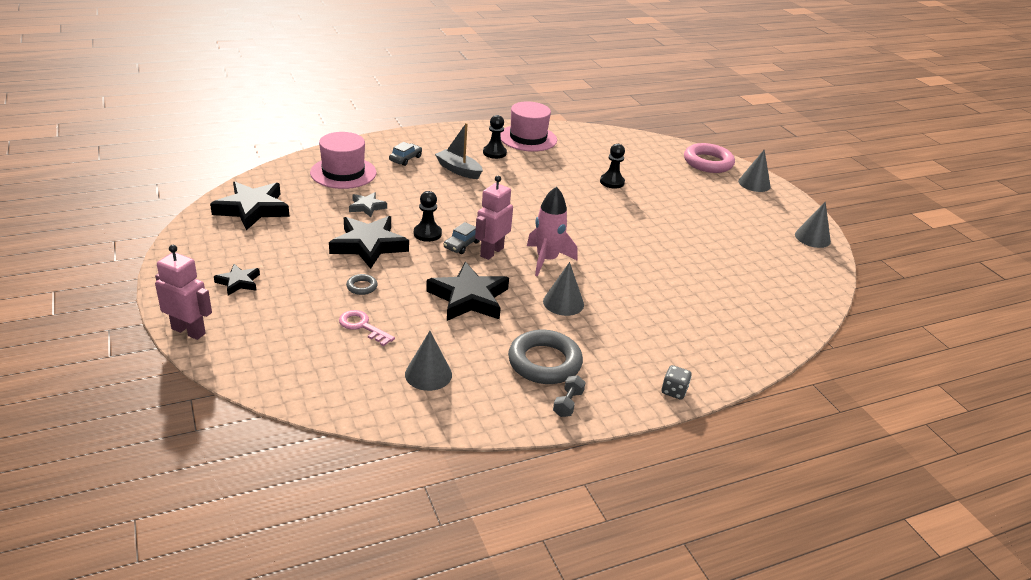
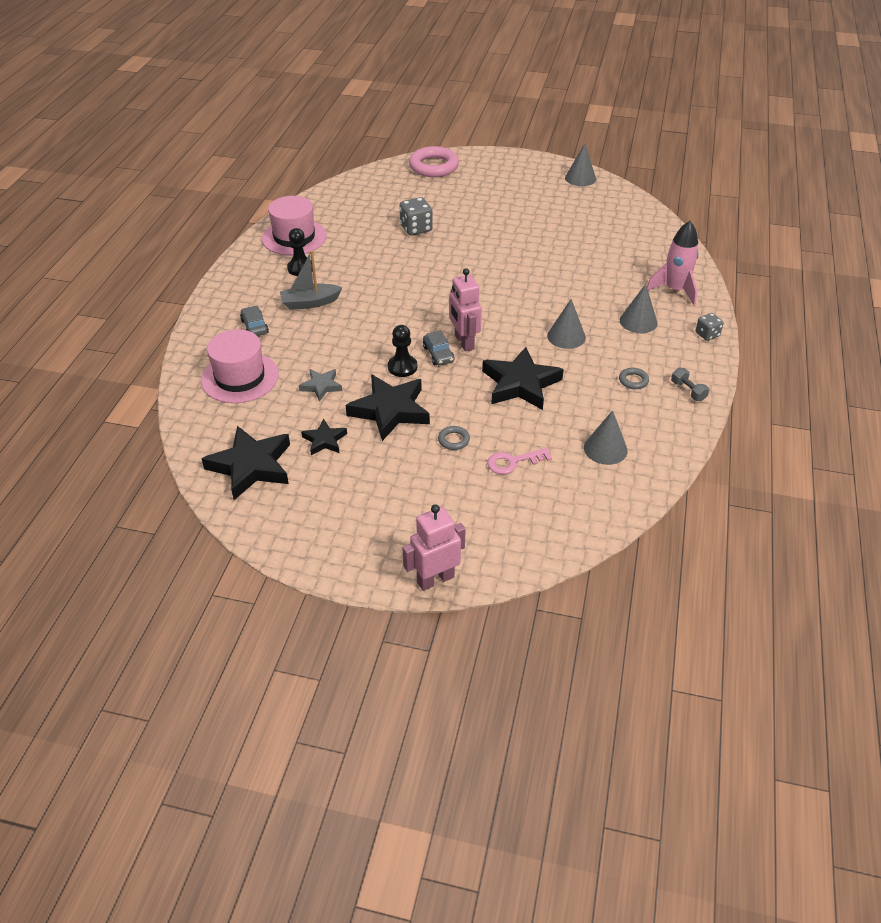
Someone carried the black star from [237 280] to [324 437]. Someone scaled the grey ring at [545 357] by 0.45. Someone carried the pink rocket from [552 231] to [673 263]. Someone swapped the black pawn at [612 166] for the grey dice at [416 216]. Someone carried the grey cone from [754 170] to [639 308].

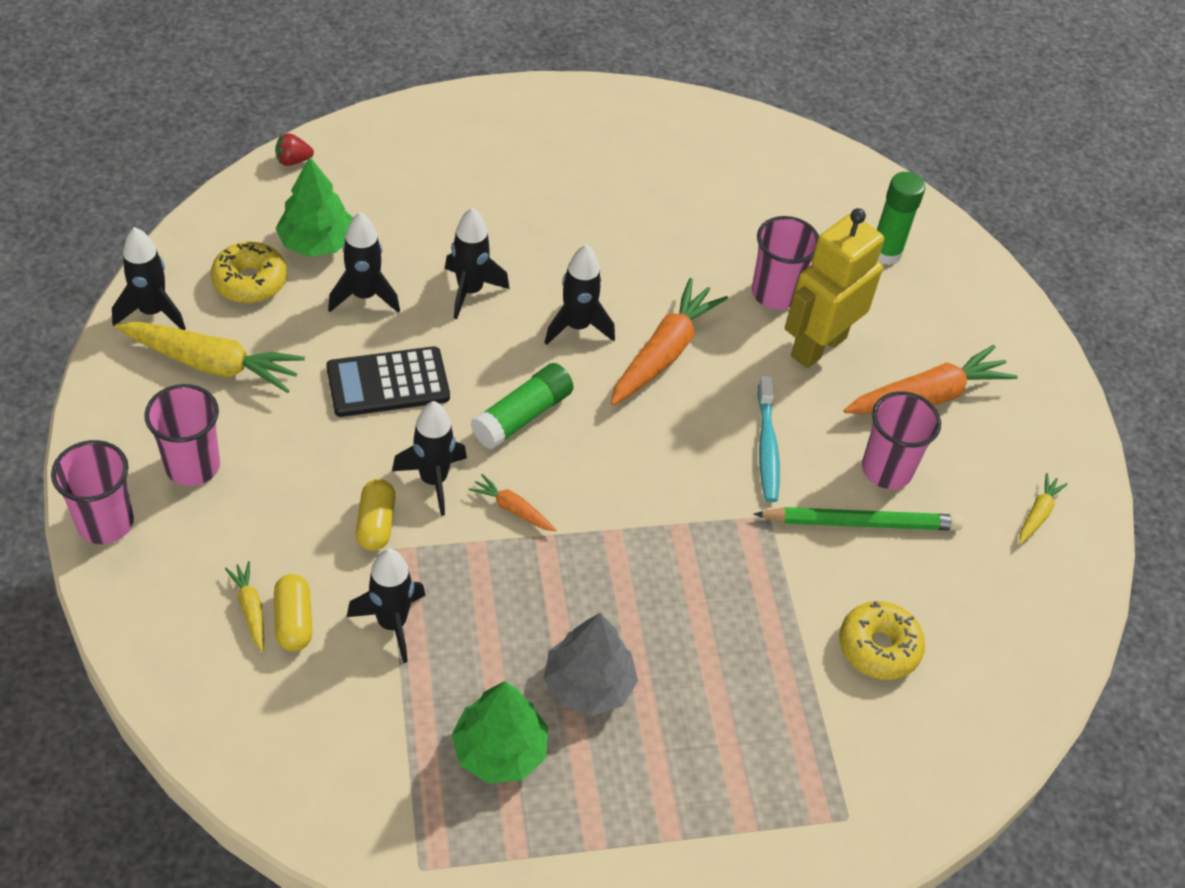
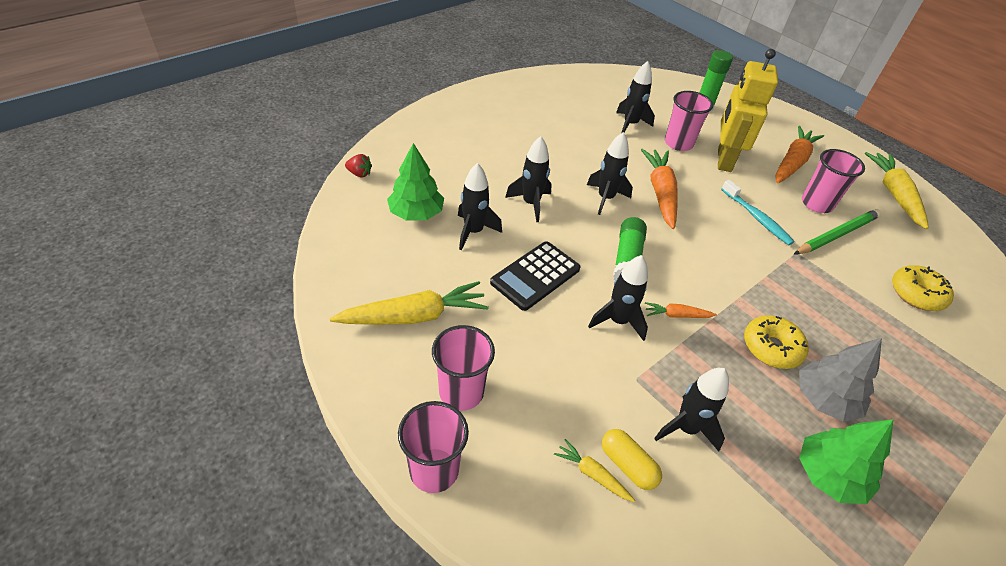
Someone carried the black rocket from [149 278] to [635 97]. Someone carried the yellow donut from [249 272] to [776 342]. Someone rotated the red strawberry at [294 149] by 120 degrees counterclockwise. Someone took away the yellow capsule at [375 515]. Someone scaled the yellow carrot at [1043 508] by 2.05.

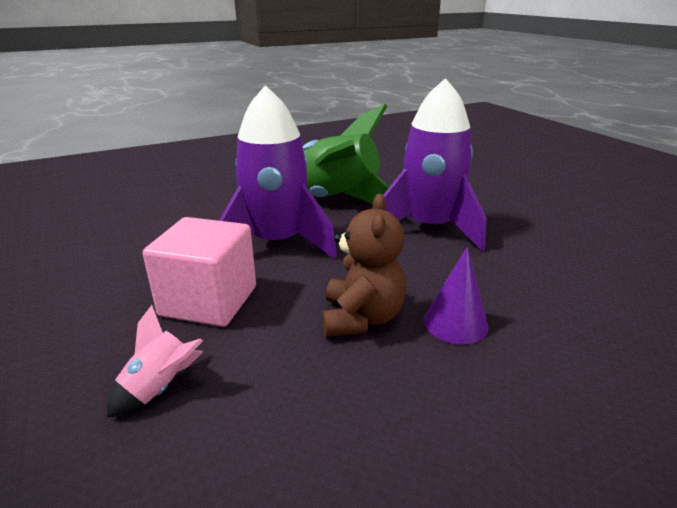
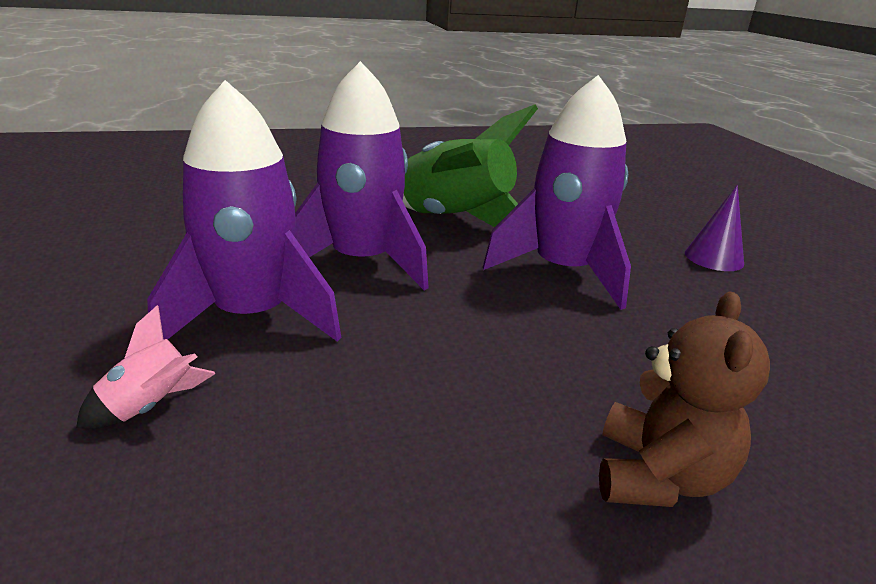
Someone swapped the pink cube at [199 272] for the purple rocket at [244 211]. Someone carried the brown teddy bear from [364 265] to [684 399]. Someone carried the purple cone from [456 296] to [714 228].

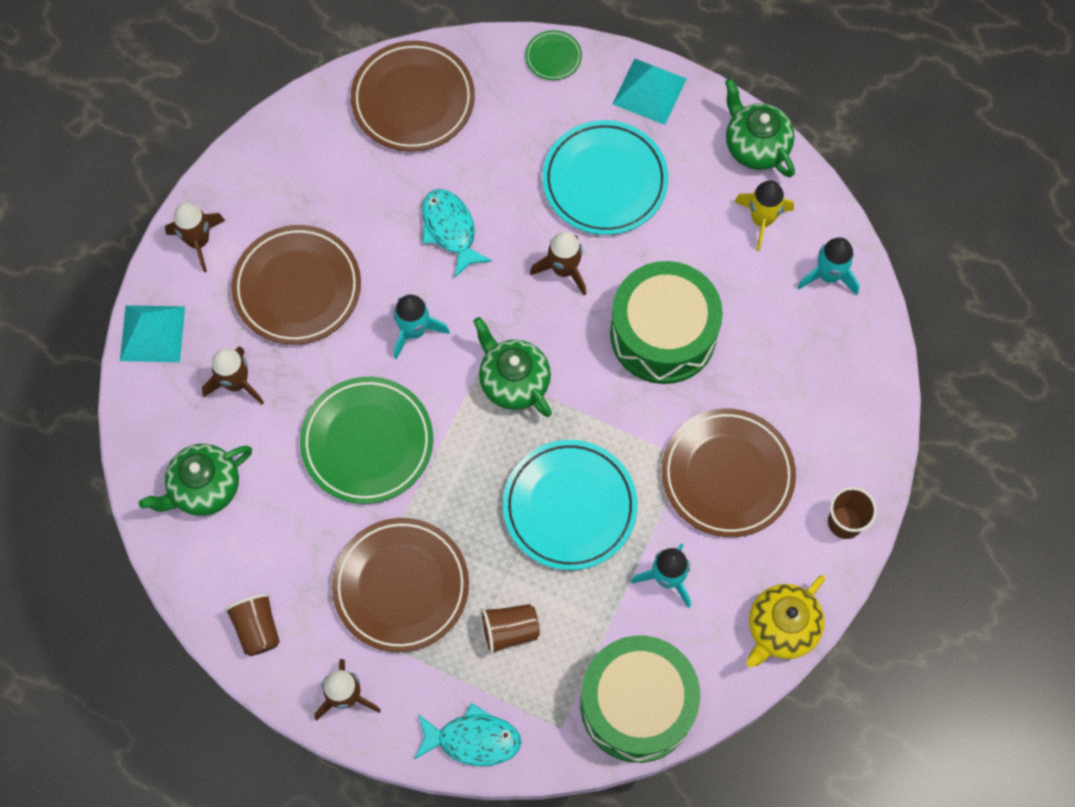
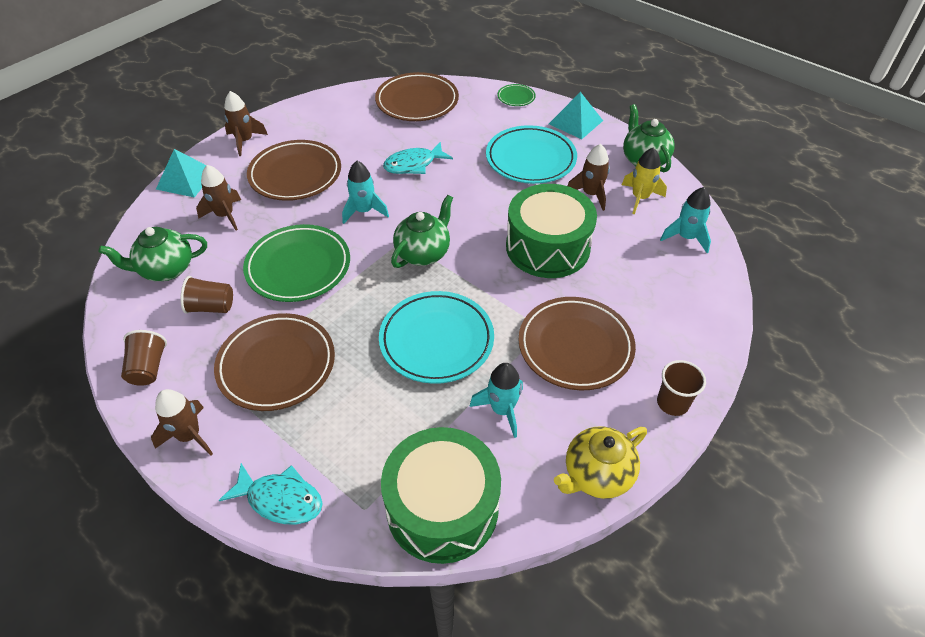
Someone rotated the turquoise fish at [457 233] by 105 degrees counterclockwise. Someone rotated the green teapot at [512 367] by 60 degrees clockwise. Someone carried the brown cup from [510 629] to [206 295]. Someone carried the brown rocket from [558 263] to [589 177].

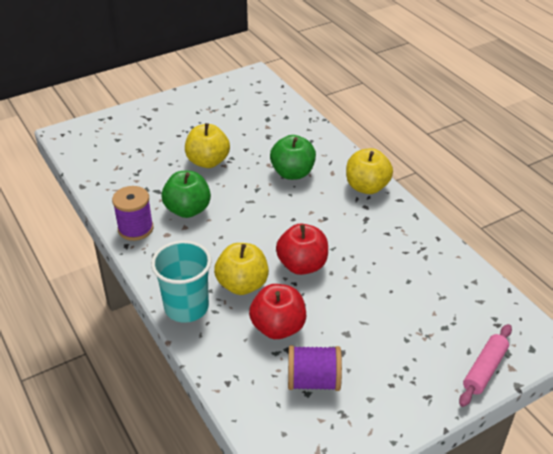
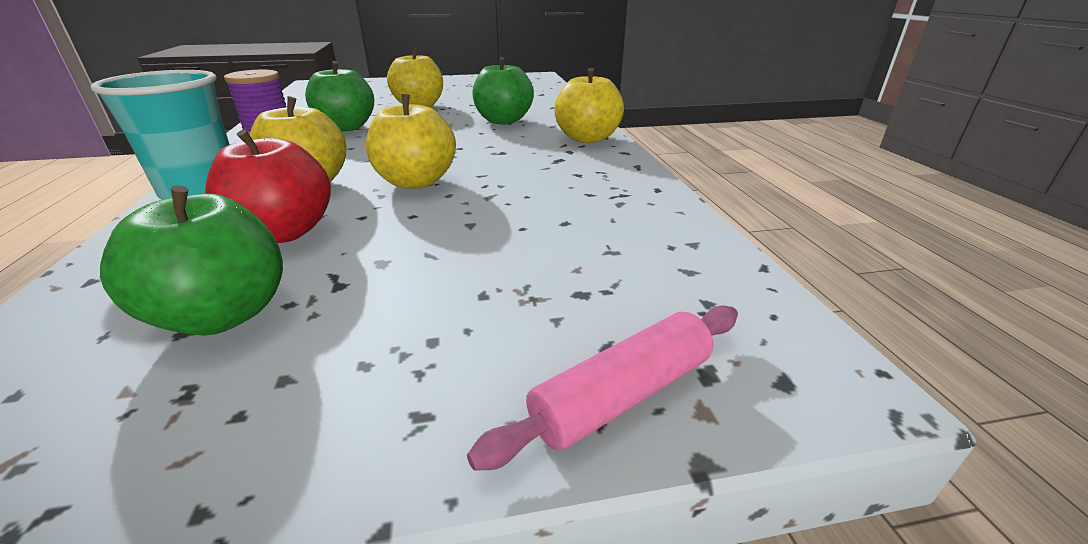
Someone repainted the red apple at [302 249], which became the yellow apple at [411 141]. Someone swapped the purple spool at [315 368] for the green apple at [191 260].

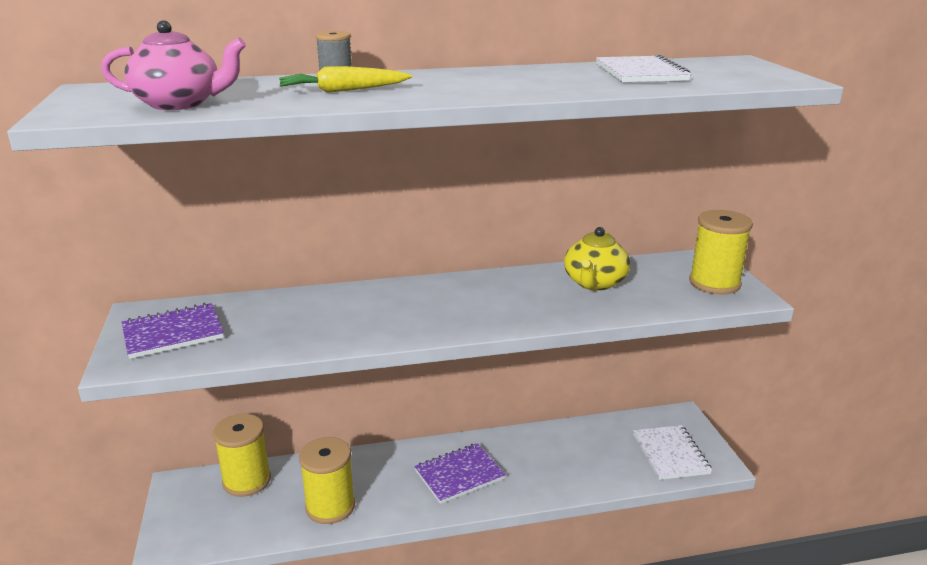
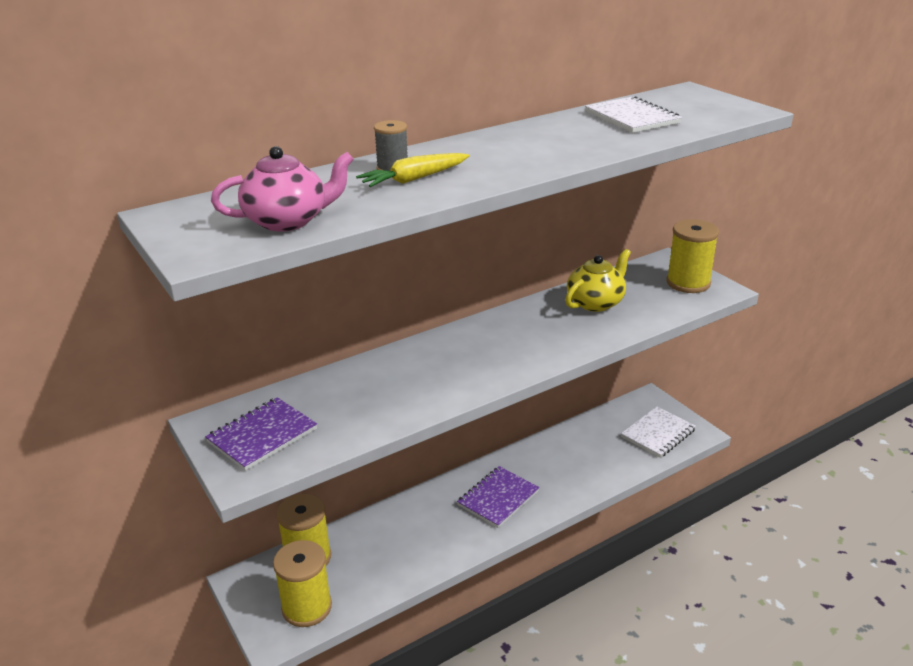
Someone carried the yellow spool from [327 480] to [302 583]. Someone rotated the yellow teapot at [597 259] by 135 degrees counterclockwise. Someone rotated the white notebook at [672 452] by 75 degrees clockwise.

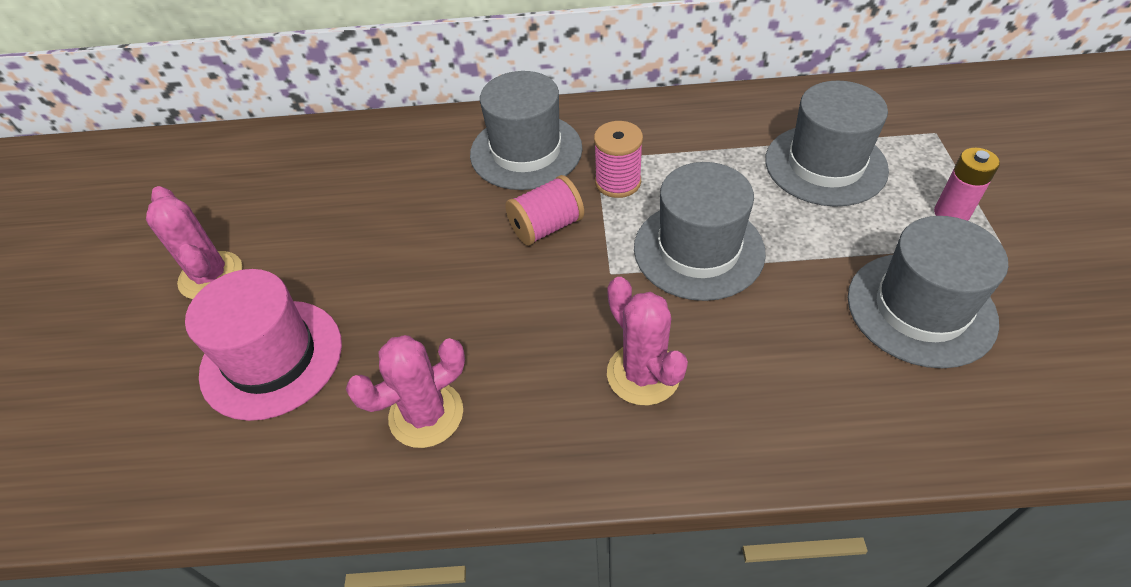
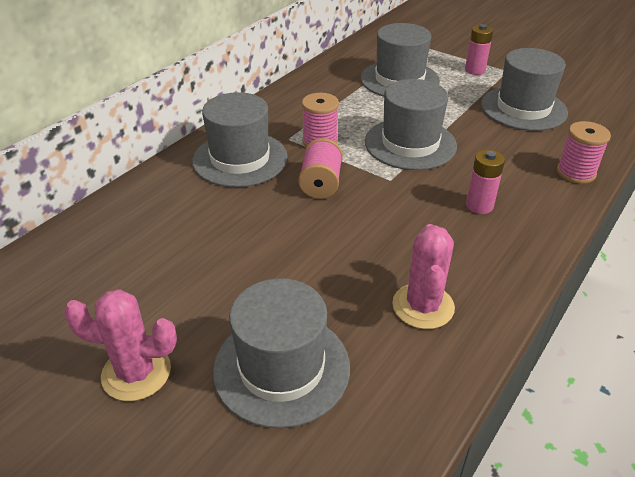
Someone repainted the pink hat at [263 345], which became the grey hat at [281 353]. Someone swapped the pink cactus at [647 341] for the pink battery at [485 182]. Someone put down the pink spool at [584 152].

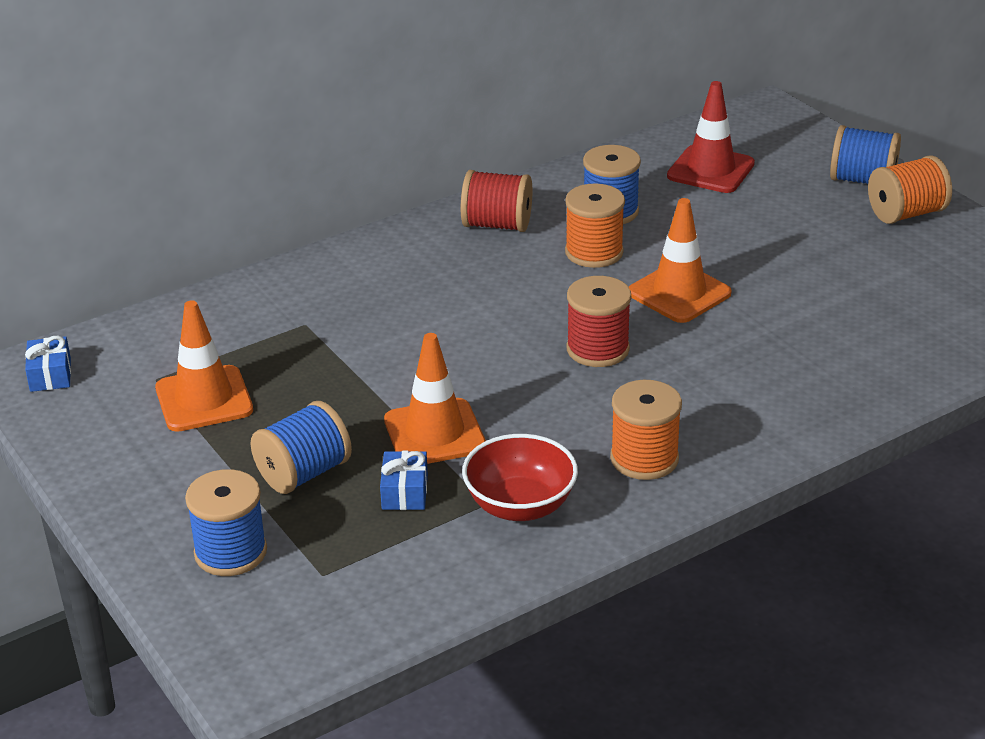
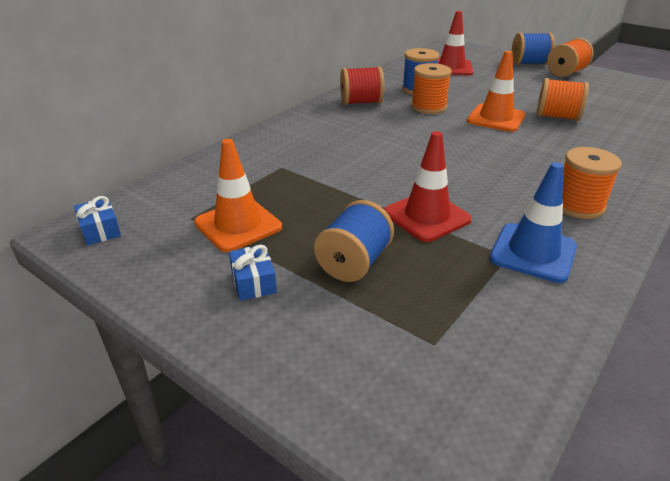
Someone took away the blue spool at [226 522]. Someone carried the blue gift from [404 480] to [253 273]. Someone repainted the orange traffic cone at [435 398], which became the red traffic cone at [428 186]. Someone swapped the red bowl at [520 477] for the blue traffic cone at [533 222]. Someone took away the red spool at [599 321]. Someone put down the orange spool at [562 99].

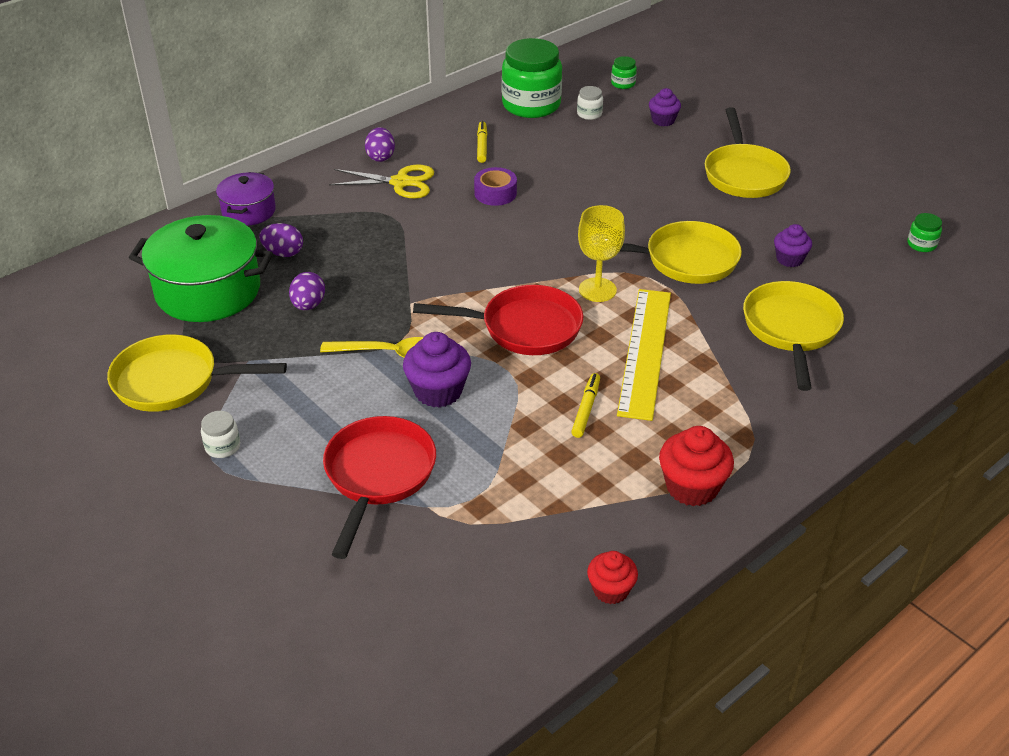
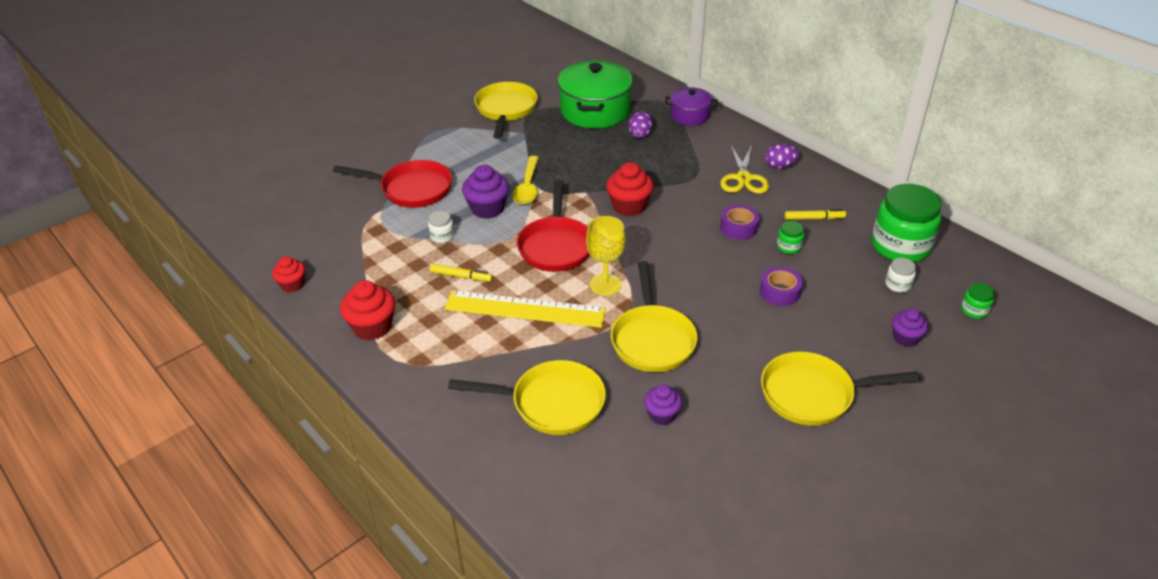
Someone carried the white jar from [220 434] to [441 227]. Someone took away the purple egg at [307 291]. Someone carried the green jar from [924 232] to [790 237]. Someone put down the red cupcake at [630 189]. Someone put down the purple tape at [781 286].

